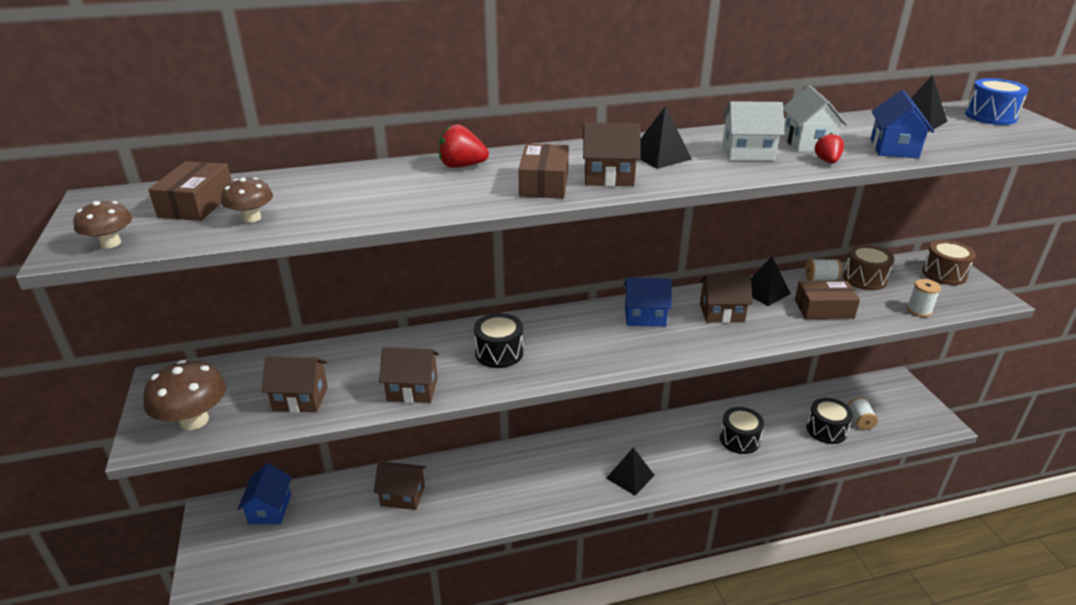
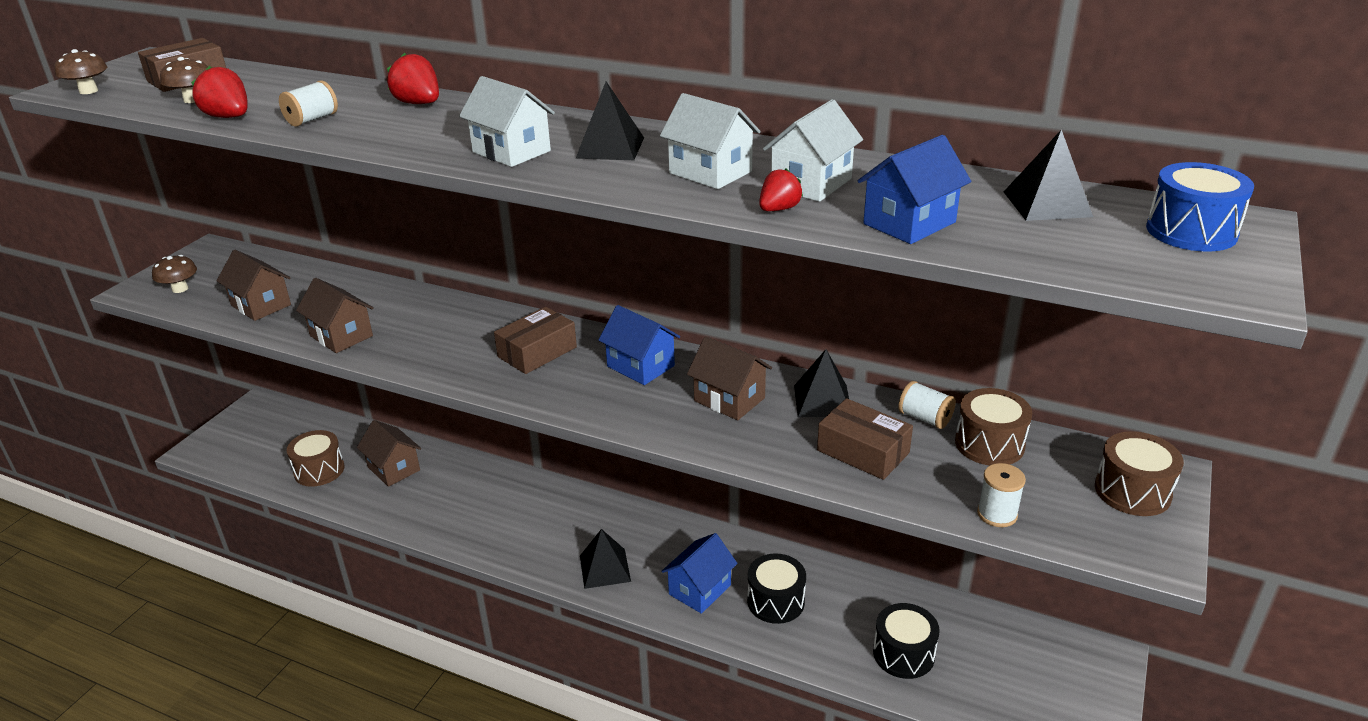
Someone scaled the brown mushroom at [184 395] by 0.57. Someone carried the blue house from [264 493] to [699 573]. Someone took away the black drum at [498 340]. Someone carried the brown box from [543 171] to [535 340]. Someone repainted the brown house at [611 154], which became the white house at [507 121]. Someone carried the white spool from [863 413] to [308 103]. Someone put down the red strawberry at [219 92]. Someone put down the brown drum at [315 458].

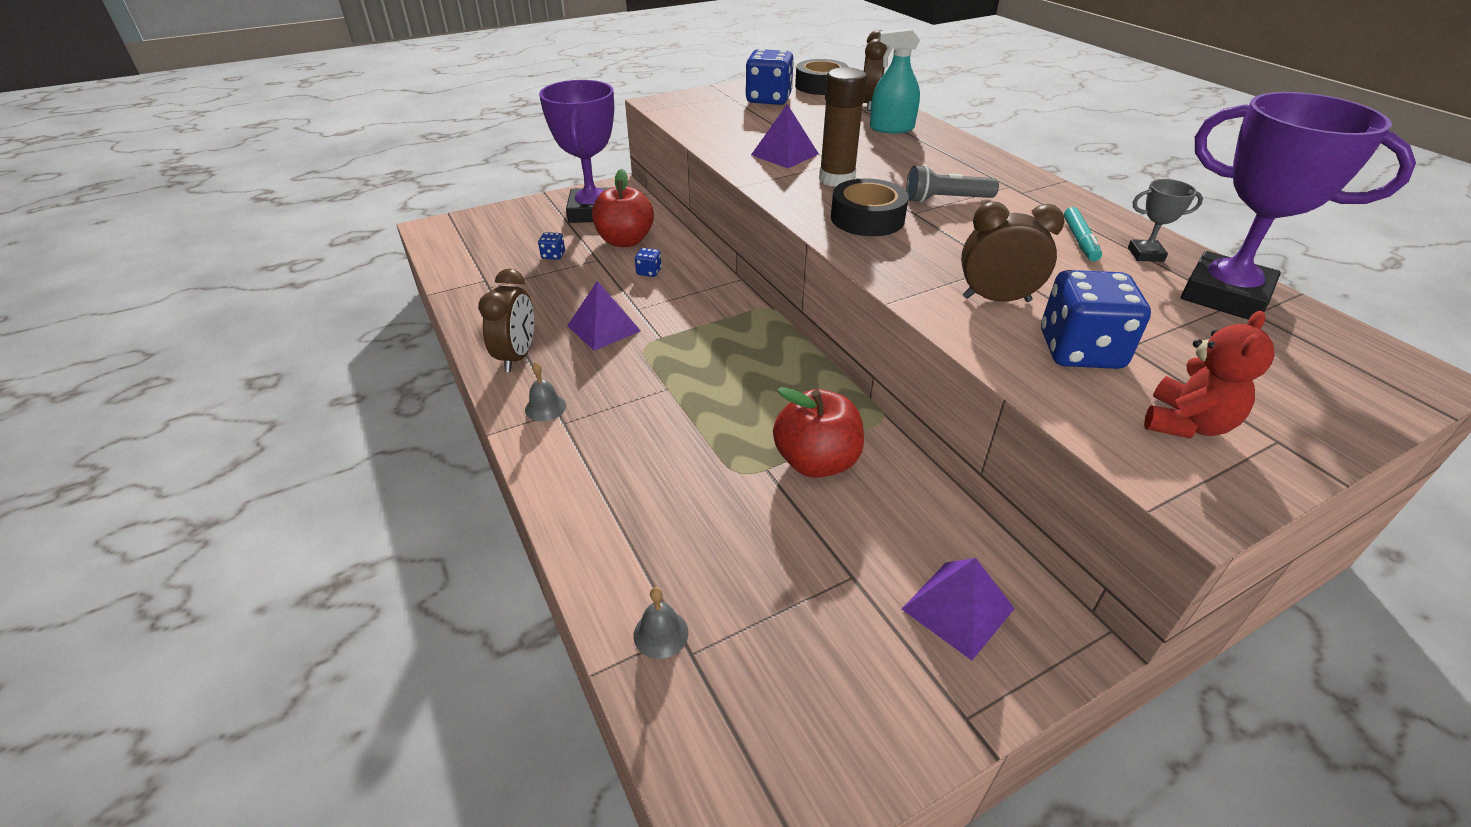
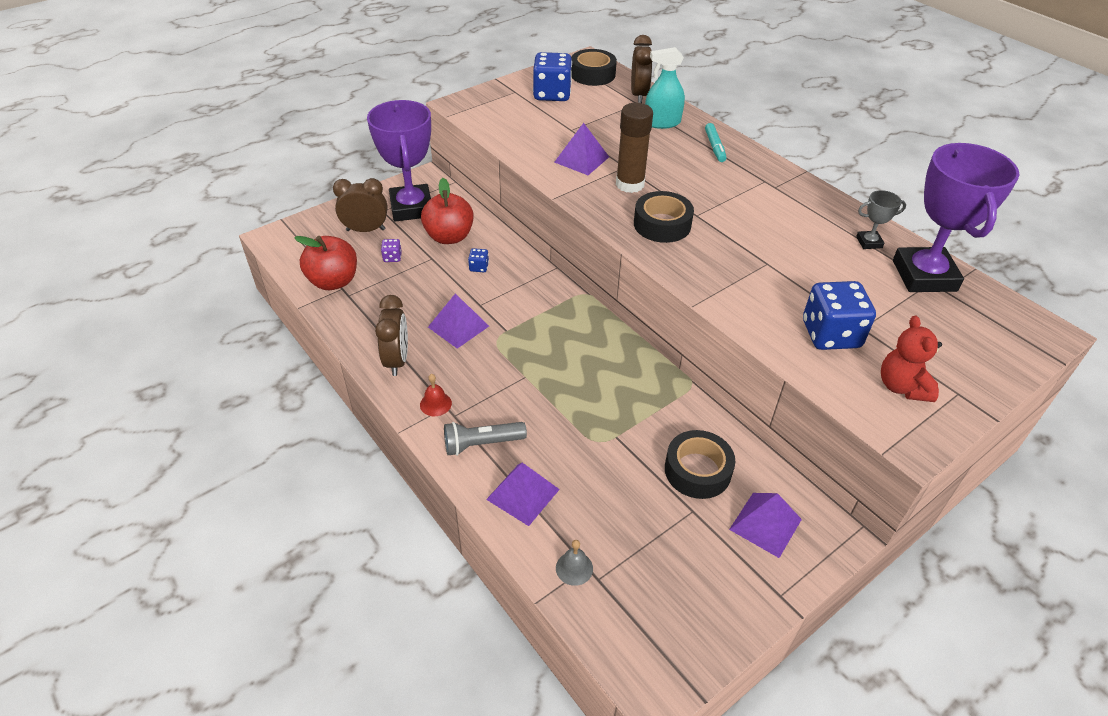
Someone repainted the grey bell at [545 391], which became the red bell at [436 395]. Someone repainted the blue dice at [551 246], which became the purple dice at [391 250]. Someone carried the red apple from [818 432] to [325 263]. Someone carried the grey flashlight from [952 183] to [485 439]. Someone carried the brown clock from [1013 251] to [360 205]. Someone carried the turquoise marker from [1083 234] to [716 142]. Someone rotated the red teddy bear at [1209 375] by 150 degrees clockwise. Someone rotated the purple trophy at [1298 206] by 60 degrees clockwise. Someone put down the purple pyramid at [523 494]. Someone put down the black tape at [700 464].

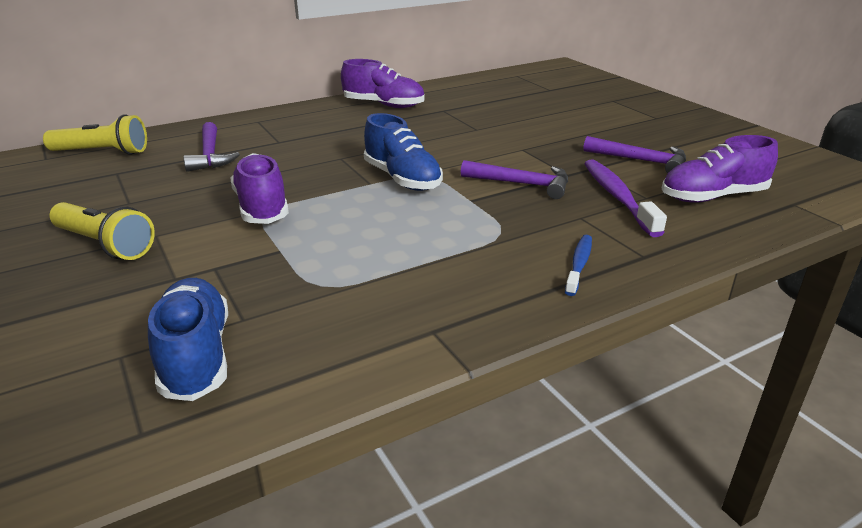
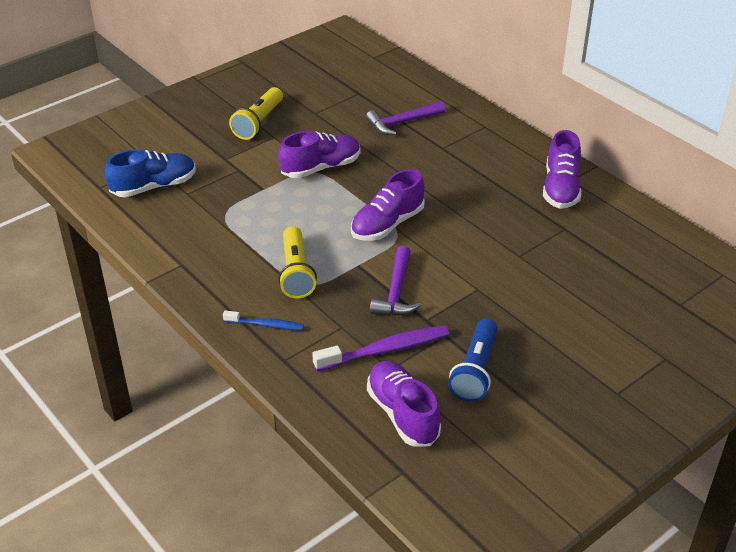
Someone carried the yellow flashlight from [95 134] to [297 262]. Someone repainted the blue shoe at [403 152], which became the purple shoe at [388 205]. Someone swapped the purple hammer at [634 154] for the blue flashlight at [473 360].

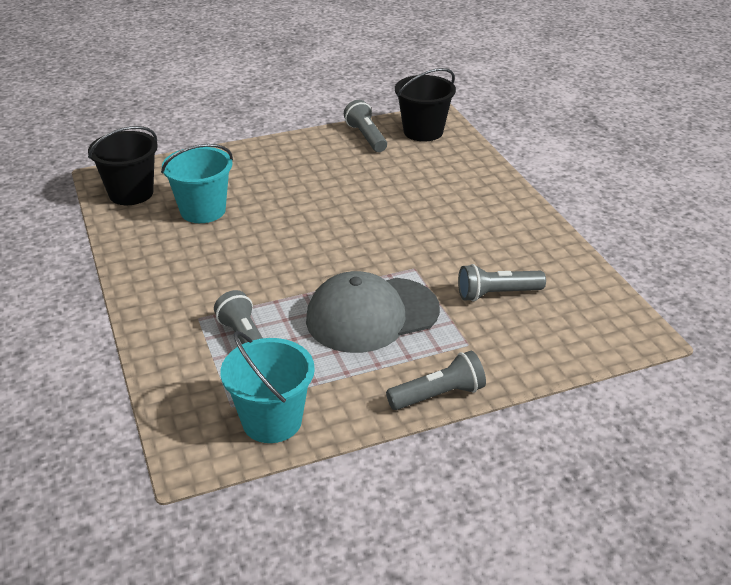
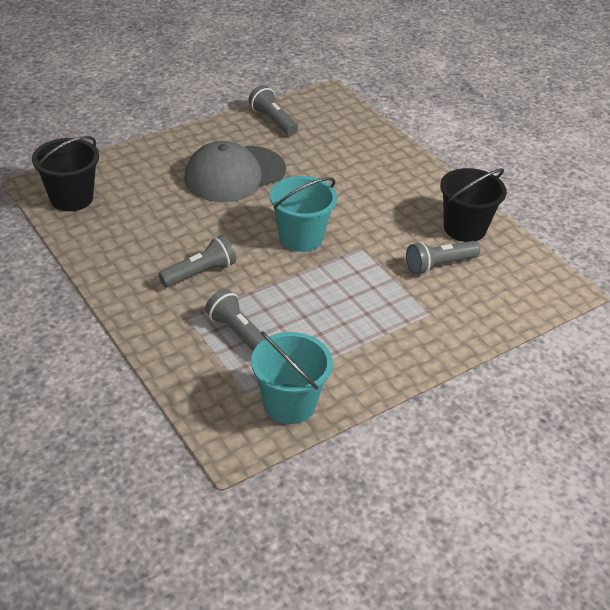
Someone carried the turquoise bucket from [197 183] to [303 214]. Someone carried the grey cap from [373 312] to [235 171]. Someone carried the grey flashlight from [436 380] to [197 261]. Someone carried the black bucket from [425 105] to [473 205].

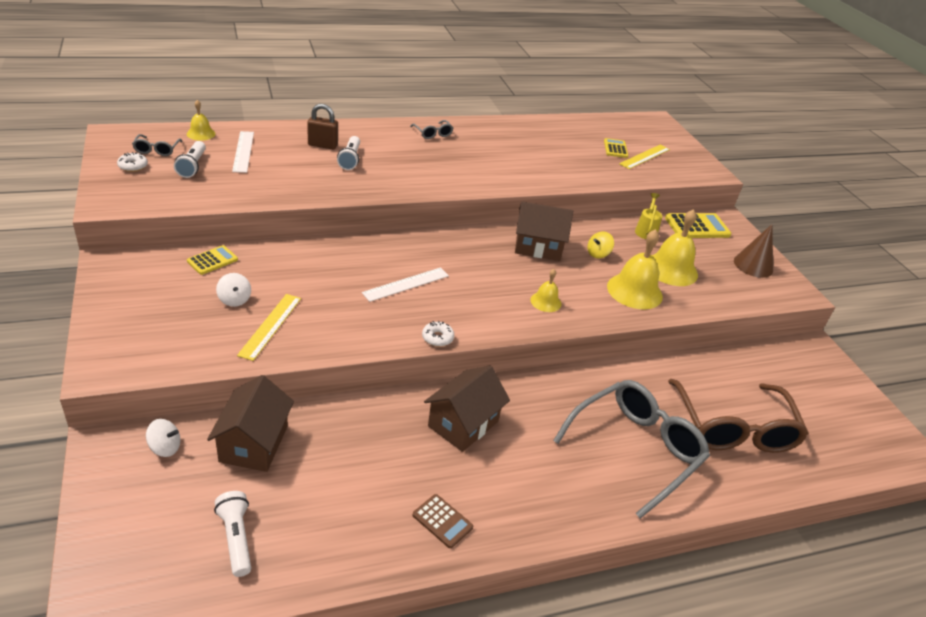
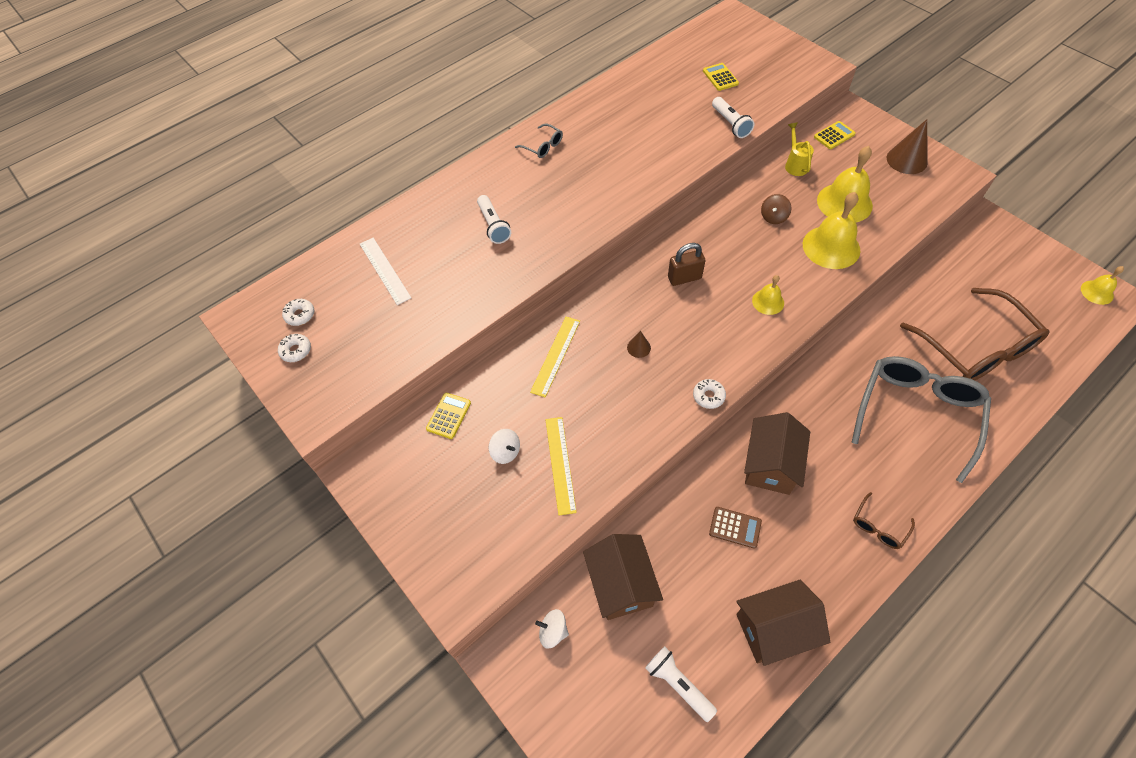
Someone swapped the grey glasses at [157 145] for the white donut at [298 312]. Someone rotated the white spinning top at [163 438] by 150 degrees counterclockwise. Someone carried the white flashlight from [190 159] to [733 117]. Someone carried the yellow bell from [201 120] to [1102 285]. Someone carried the brown padlock from [322 126] to [687 264]. Someone swapped the white ruler at [405 284] for the brown cone at [639 344]. Someone carried the brown calculator from [443 521] to [735 528]. Someone carried the brown house from [544 231] to [783 623]. Someone repainted the yellow spinning top at [600 244], which became the brown spinning top at [776 209]. Someone carried the yellow ruler from [644 156] to [555 357]. Someone scaled the yellow calculator at [698 225] by 0.61. Someone put down the brown glasses at [884 520].

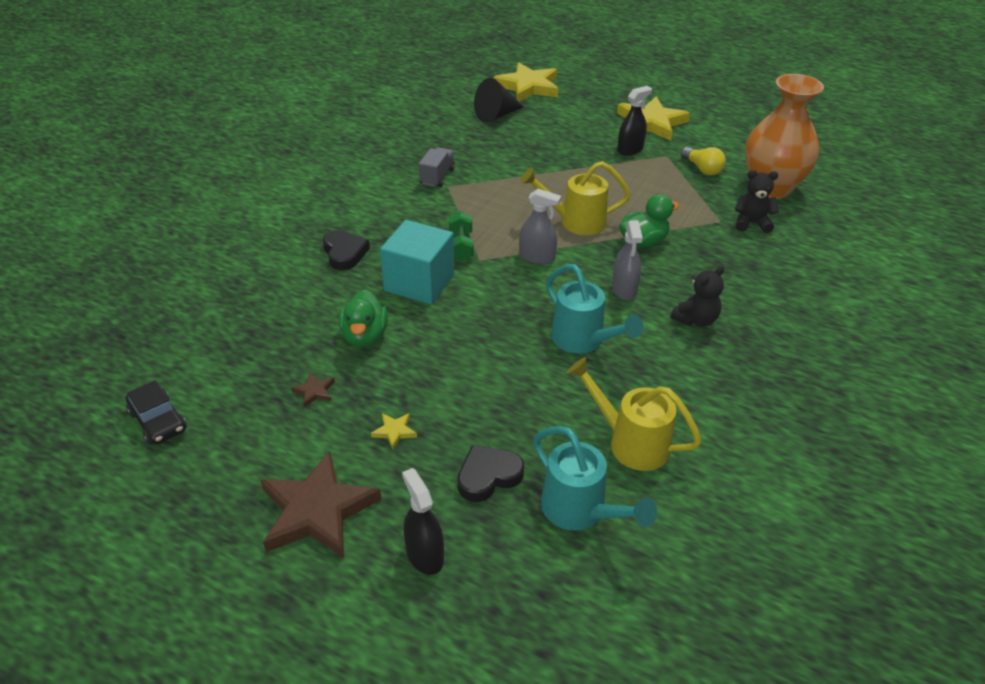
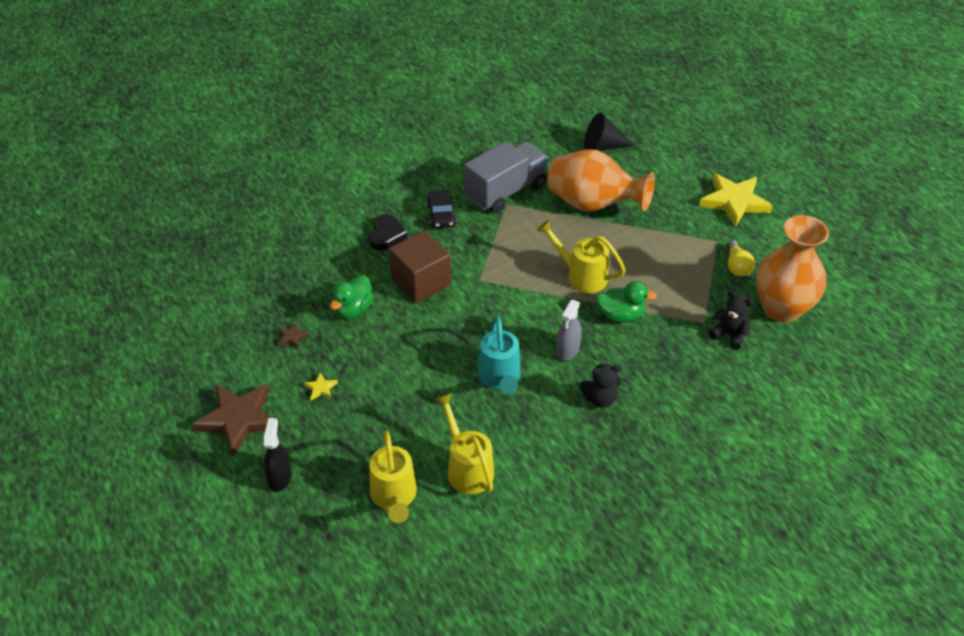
Someone carried the black car from [156 412] to [442 209]. Someone repainted the turquoise cube at [417 262], which became the brown cube at [420 266]. Someone scaled the grey truck at [436 167] by 1.99. Someone took away the green dumbbell at [461 236]. Someone took away the black heart at [490 473]. Someone took away the yellow star at [526 82]. Someone took away the grey spray bottle at [540 226]. Someone repainted the turquoise watering can at [595 478], which became the yellow watering can at [393 477]. Someone took away the black spray bottle at [634 121]. Someone put down the orange vase at [601 180].

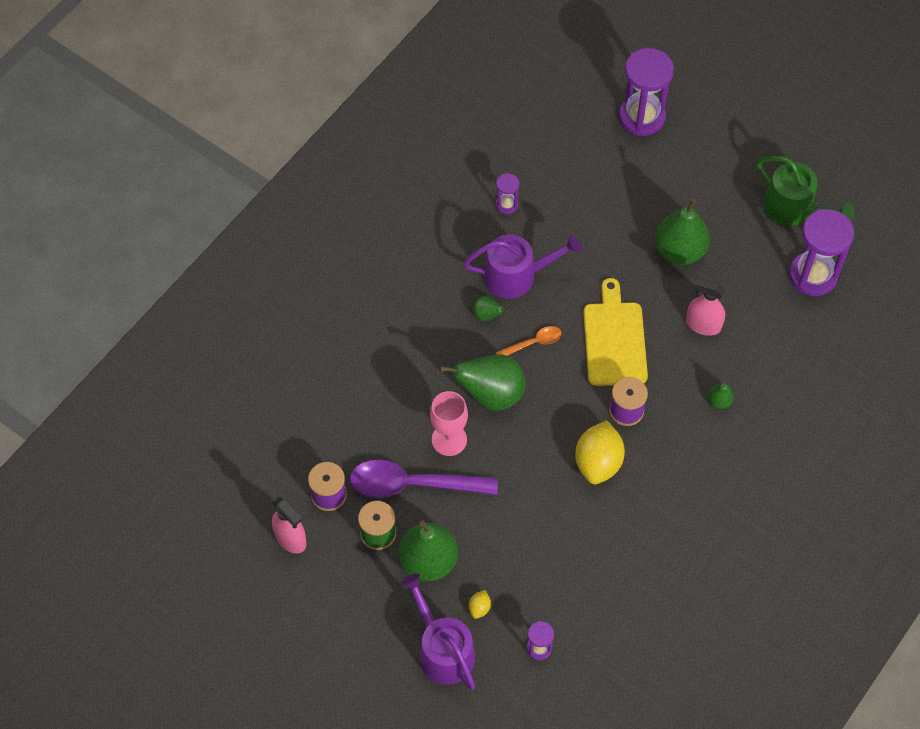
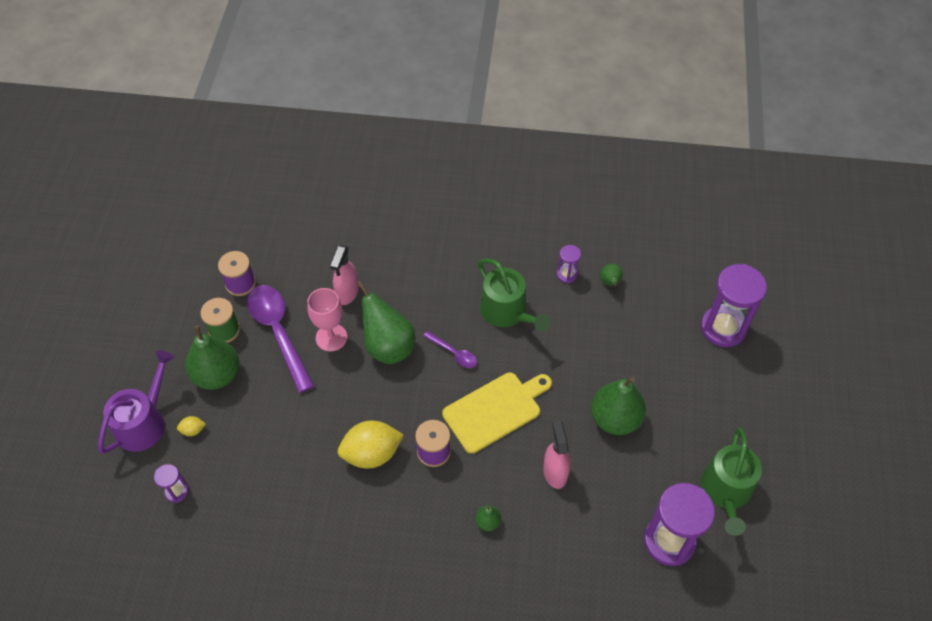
Someone carried the pink spray bottle from [289 525] to [344 275]. Someone repainted the purple watering can at [522 267], which became the green watering can at [514 294]. Someone carried the green pear from [490 308] to [611 275]. Someone repainted the orange spoon at [529 341], which became the purple spoon at [450 349].

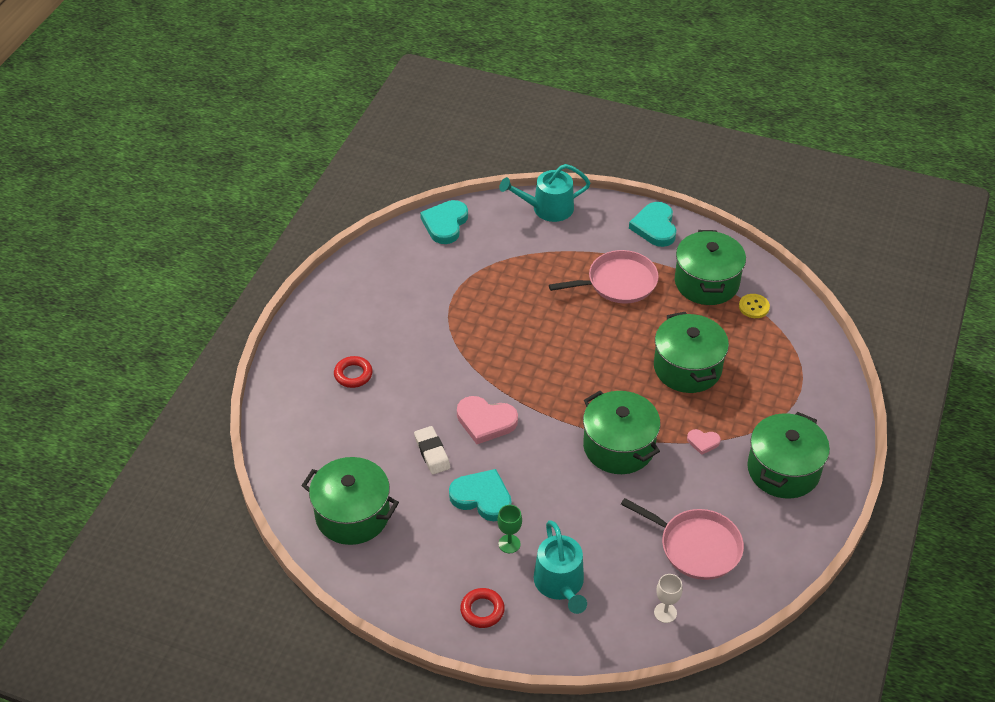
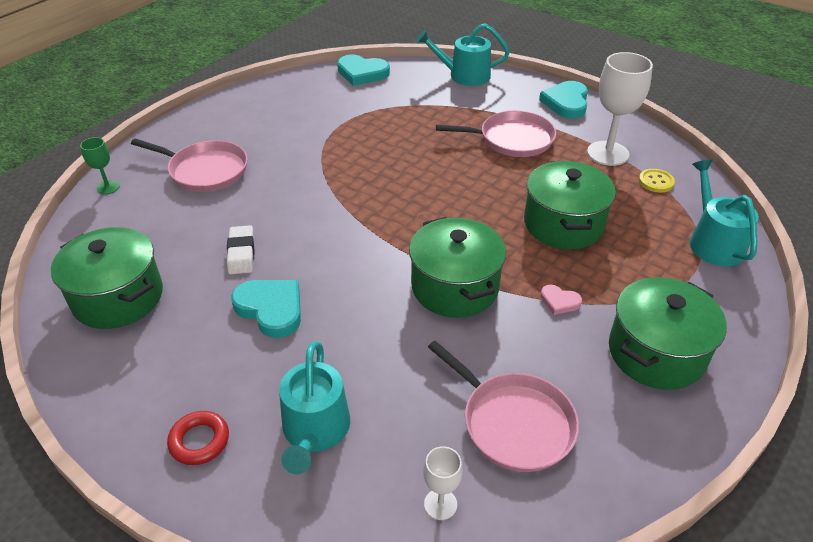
Someone swapped the red ring at [353 372] for the pink pan at [189 165]. Someone rotated the turquoise heart at [444 222] by 105 degrees counterclockwise. Someone took away the pink heart at [487 420]. Someone carried the green goblet from [509 529] to [100 165]. Someone swapped the green pot at [710 267] for the white goblet at [620 109]. Someone put down the turquoise watering can at [724 213].

